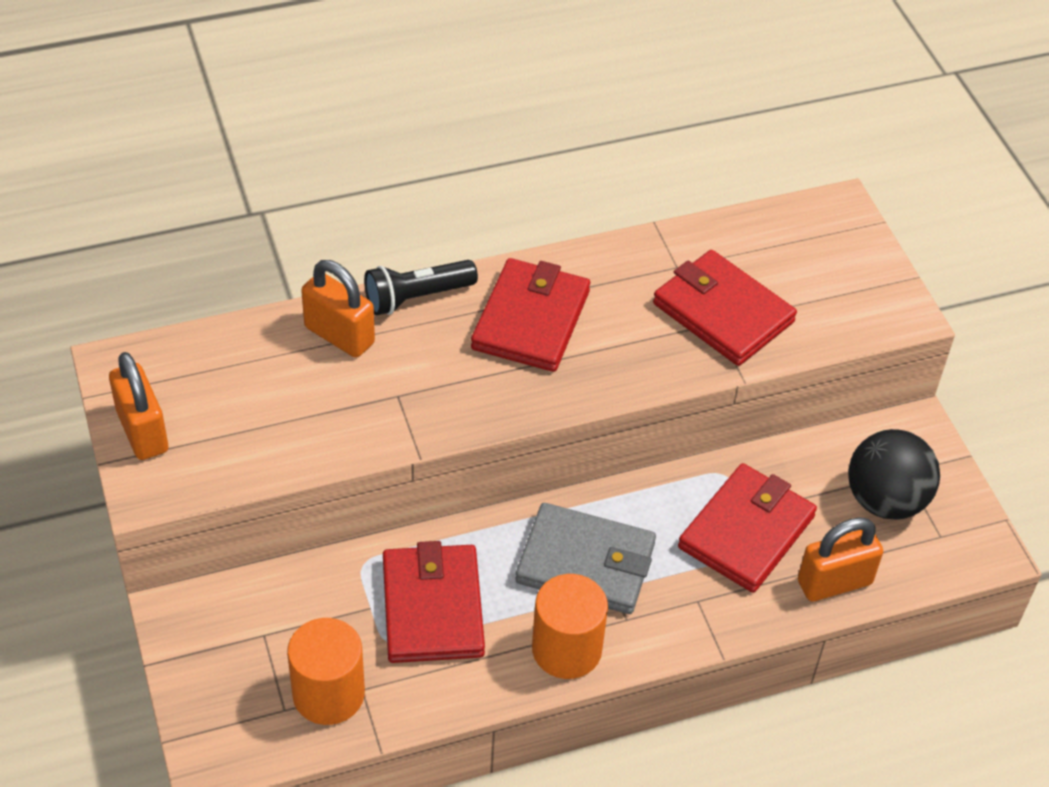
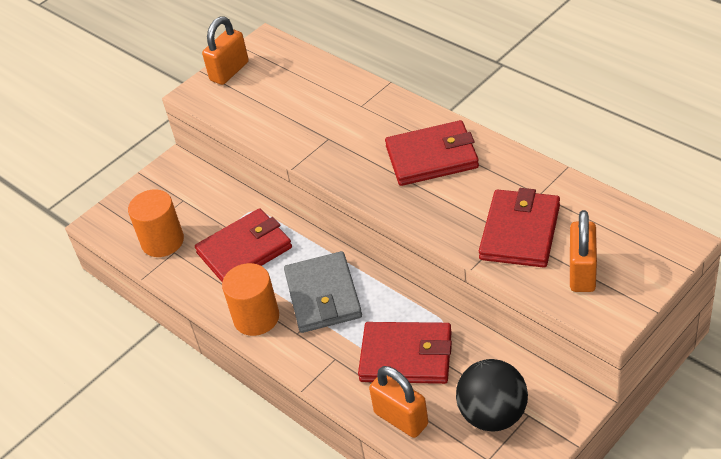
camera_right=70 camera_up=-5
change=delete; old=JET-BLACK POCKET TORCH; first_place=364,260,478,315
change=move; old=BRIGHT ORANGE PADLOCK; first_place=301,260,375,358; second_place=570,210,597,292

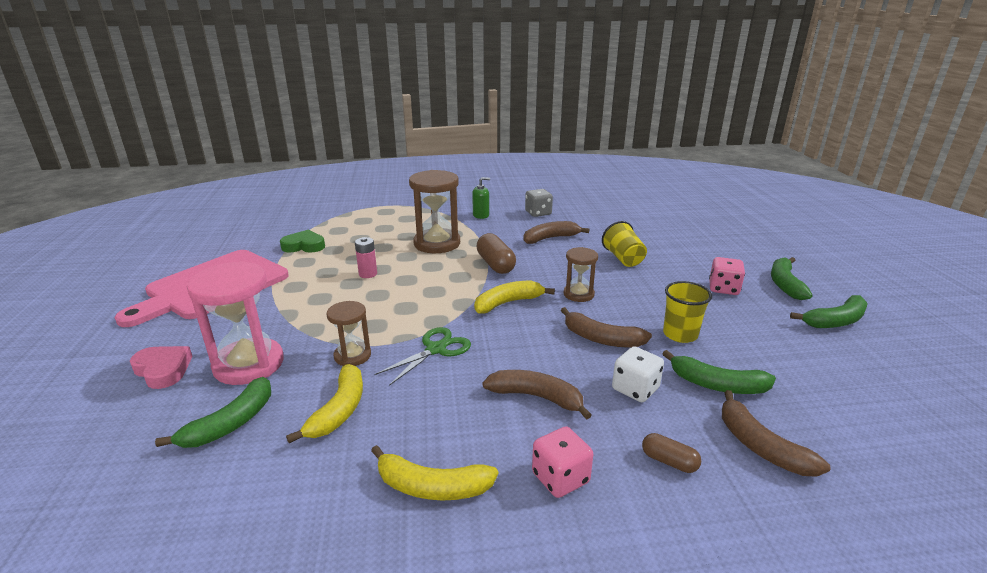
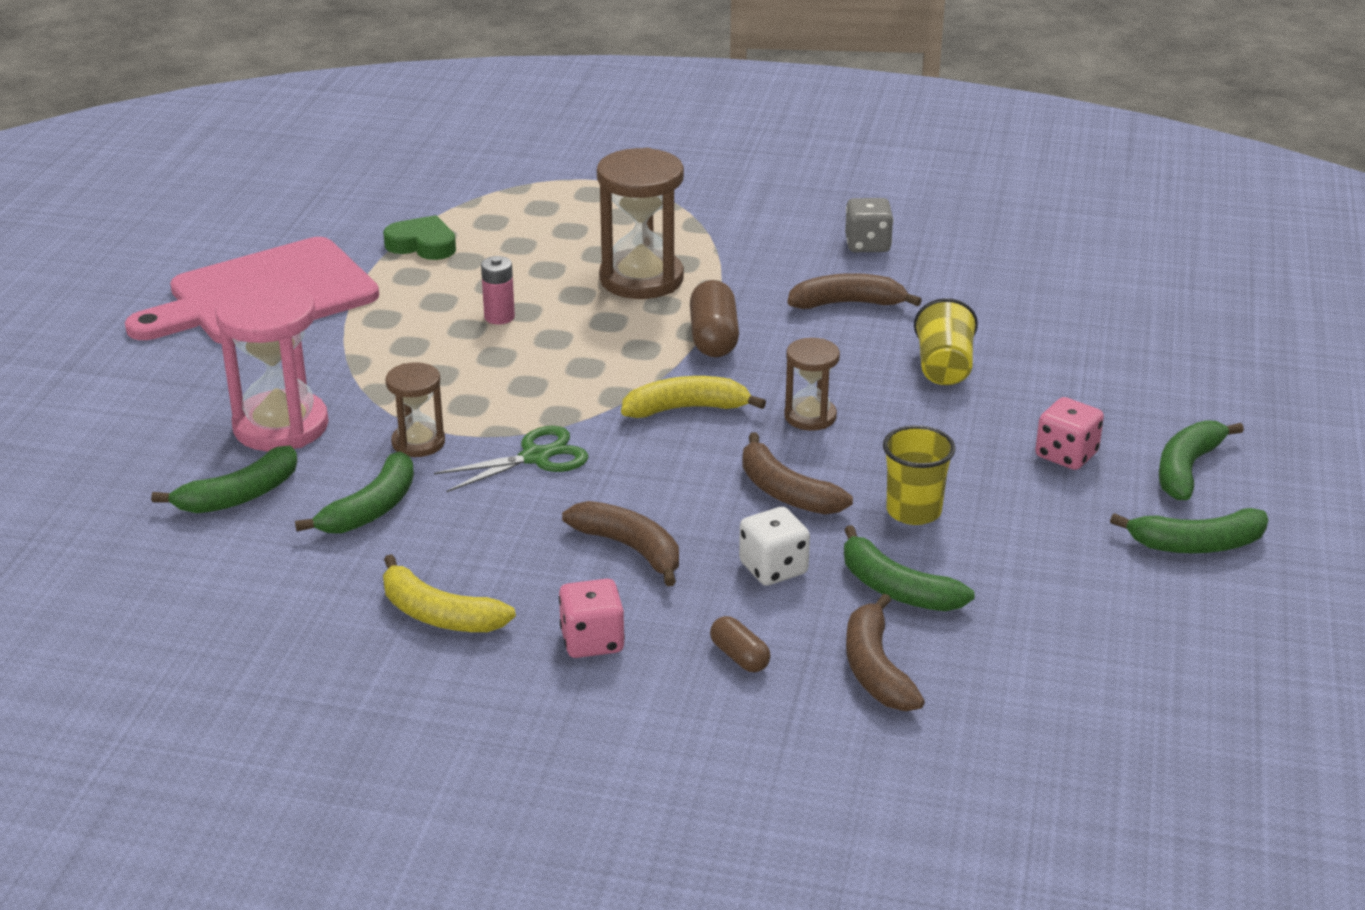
camera_right=20 camera_up=5
change=delete; old=ROSY HEART SHAPE; first_place=130,346,193,389
change=delete; old=EMERALD SOAP DISPENSER; first_place=472,177,490,219
change=recolor; old=YELLOW BANANA; new=EMERALD BANANA; first_place=286,364,363,443; second_place=295,451,414,534

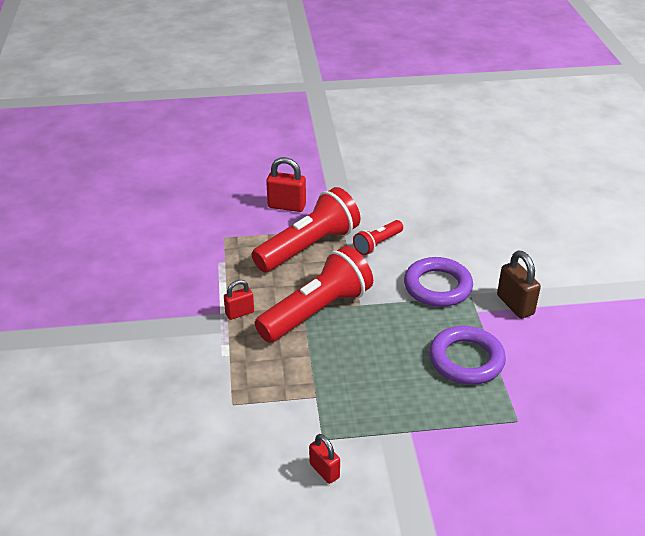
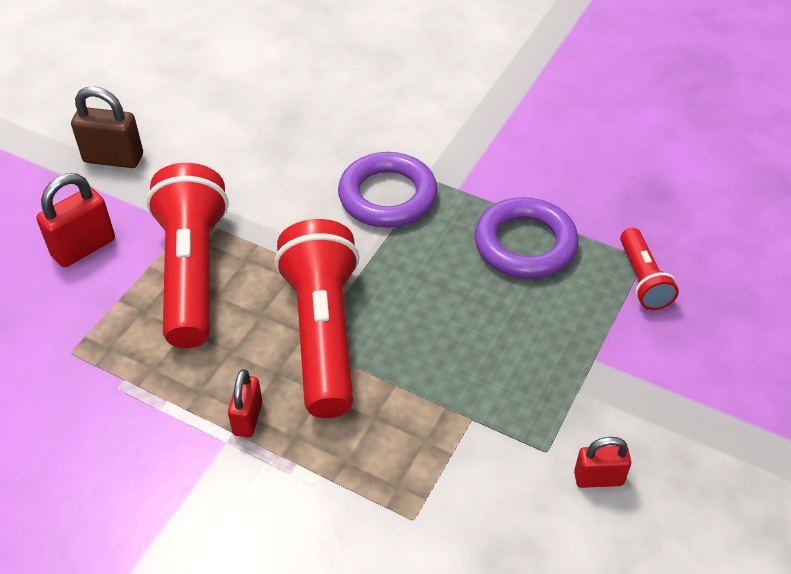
camera_right=-55 camera_up=10
change=move; old=SCARLET POCKET TORCH; first_place=353,220,403,255; second_place=620,228,679,310
change=move; old=RUSSET PADLOCK; first_place=497,251,541,319; second_place=71,86,143,168

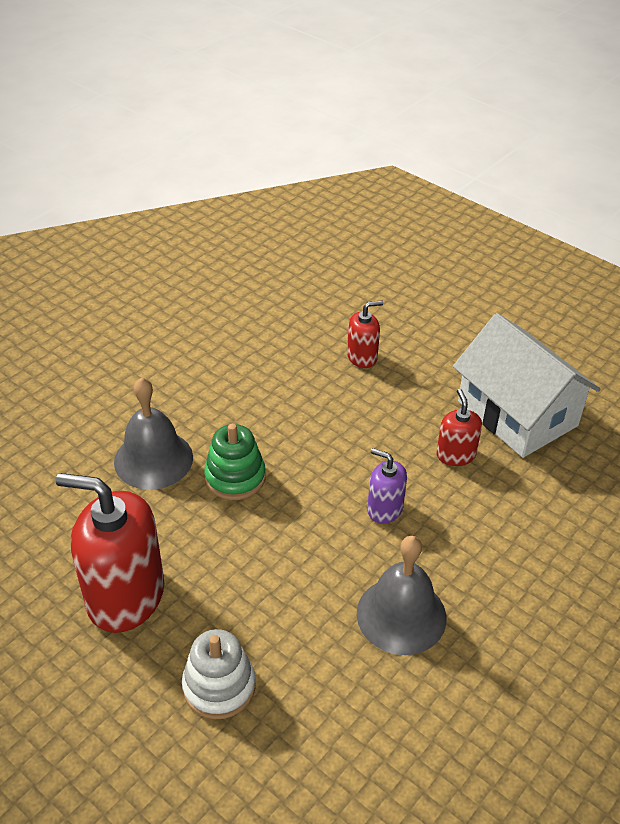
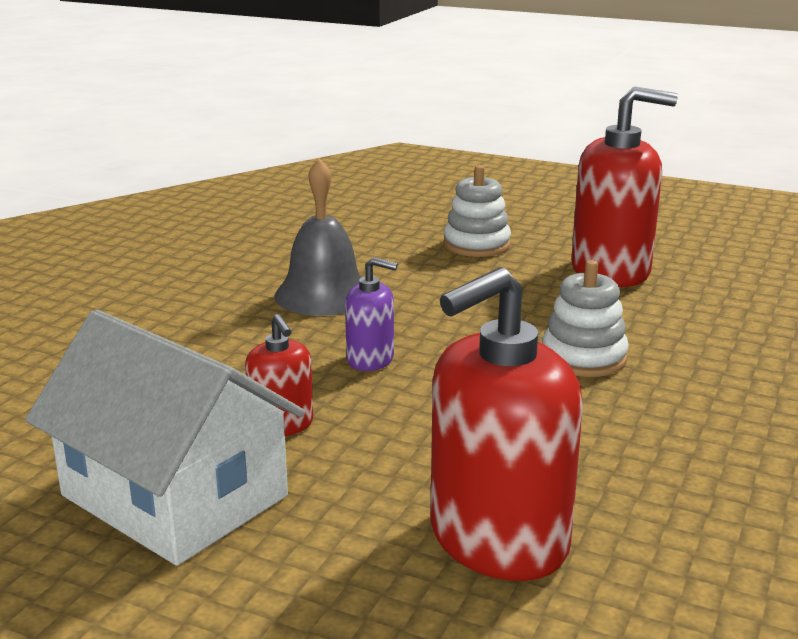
camera_right=165 camera_up=-20
change=delete; old=GRAY HAND BELL; first_place=114,377,193,490
change=recolor; old=EMERALD STACKING TOY; new=WHITE STACKING TOY; first_place=204,424,266,500; second_place=542,260,629,377
change=resize; old=SCARLET SOAP DISPENSER; first_place=347,300,383,368; second_place=430,267,583,581; factor=2.01

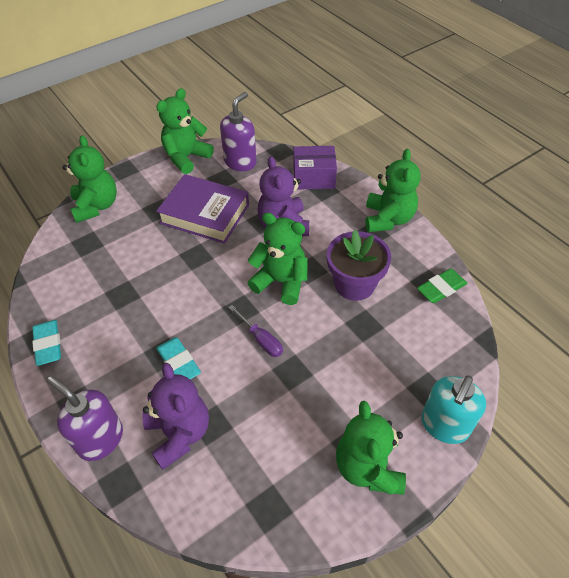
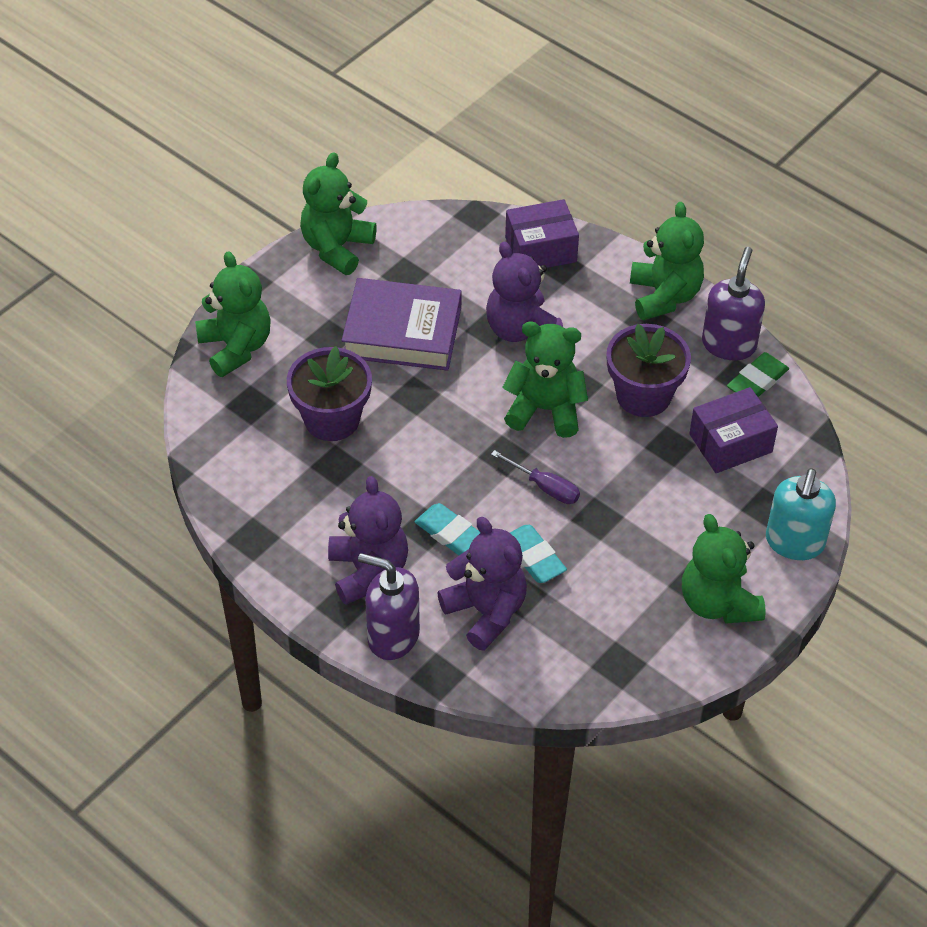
camera_right=-15 camera_up=0
change=insert; new=VIOLET FLOWER POT; second_place=287,346,372,441
change=insert; new=VIOLET STUFFED BEAR; second_place=328,476,408,605
change=insert; new=VIOLET PARCEL; second_place=689,387,778,473
change=move; old=TEAL ERASER; first_place=32,320,61,366; second_place=510,525,567,583
change=move; old=VIOLET SOAP DISPENSER; first_place=220,92,257,171; second_place=702,247,765,360

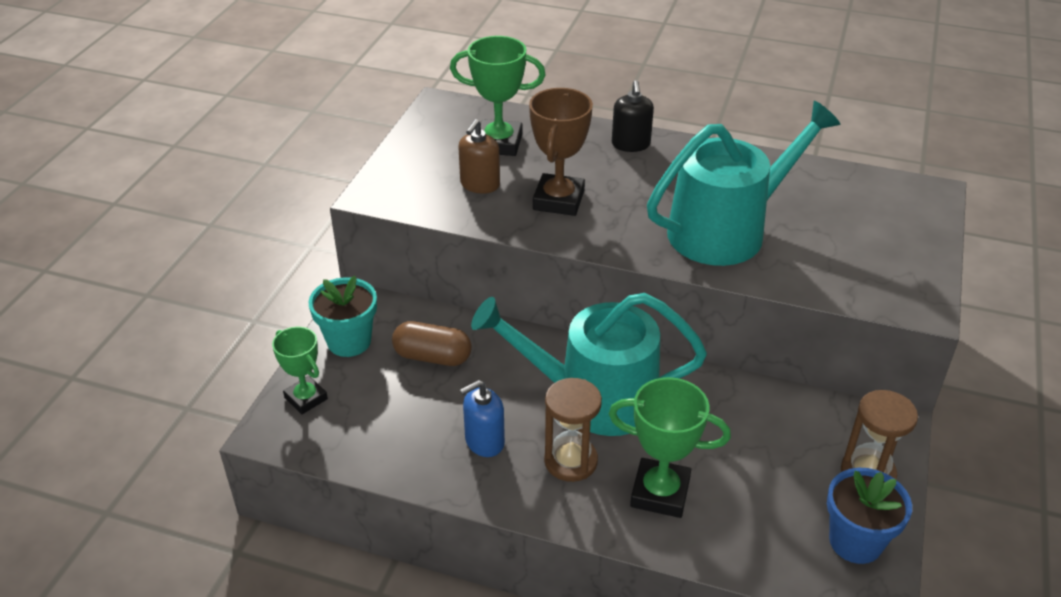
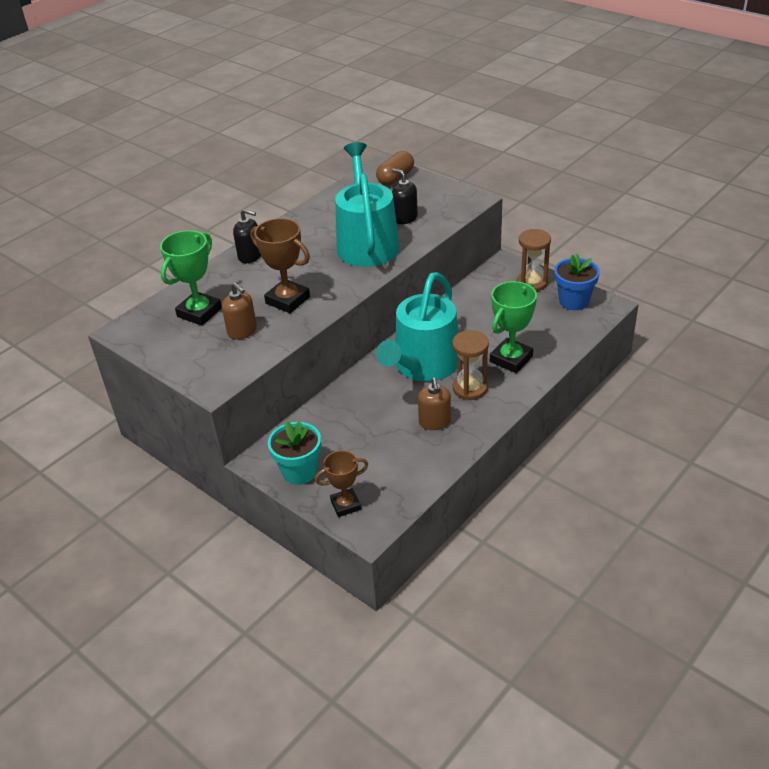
camera_right=-65 camera_up=0
change=insert; new=JET-BLACK SOAP DISPENSER; second_place=392,169,418,224
change=move; old=RUSSET PILL SHAPE; first_place=392,321,472,366; second_place=376,151,414,186
change=recolor; old=EMERALD AWARD CUP; new=RUSSET AWARD CUP; first_place=272,327,328,414; second_place=315,450,368,517
change=recolor; old=BLUE SOAP DISPENSER; new=RUSSET SOAP DISPENSER; first_place=460,380,505,457; second_place=418,378,451,430

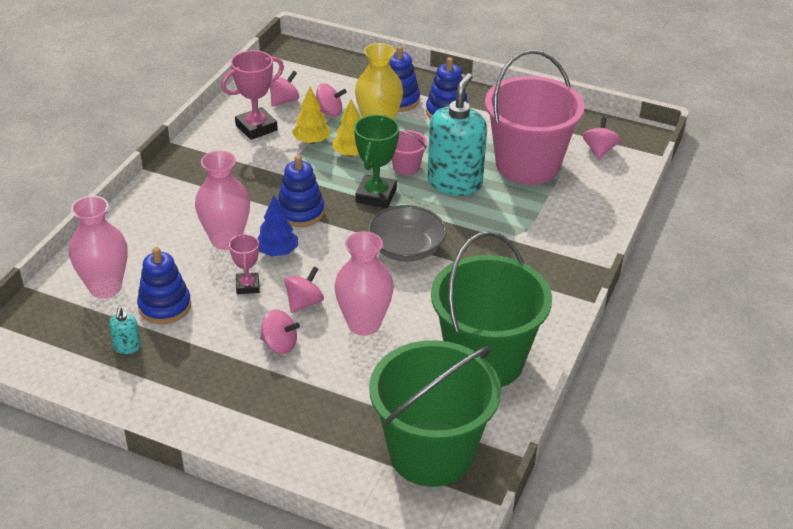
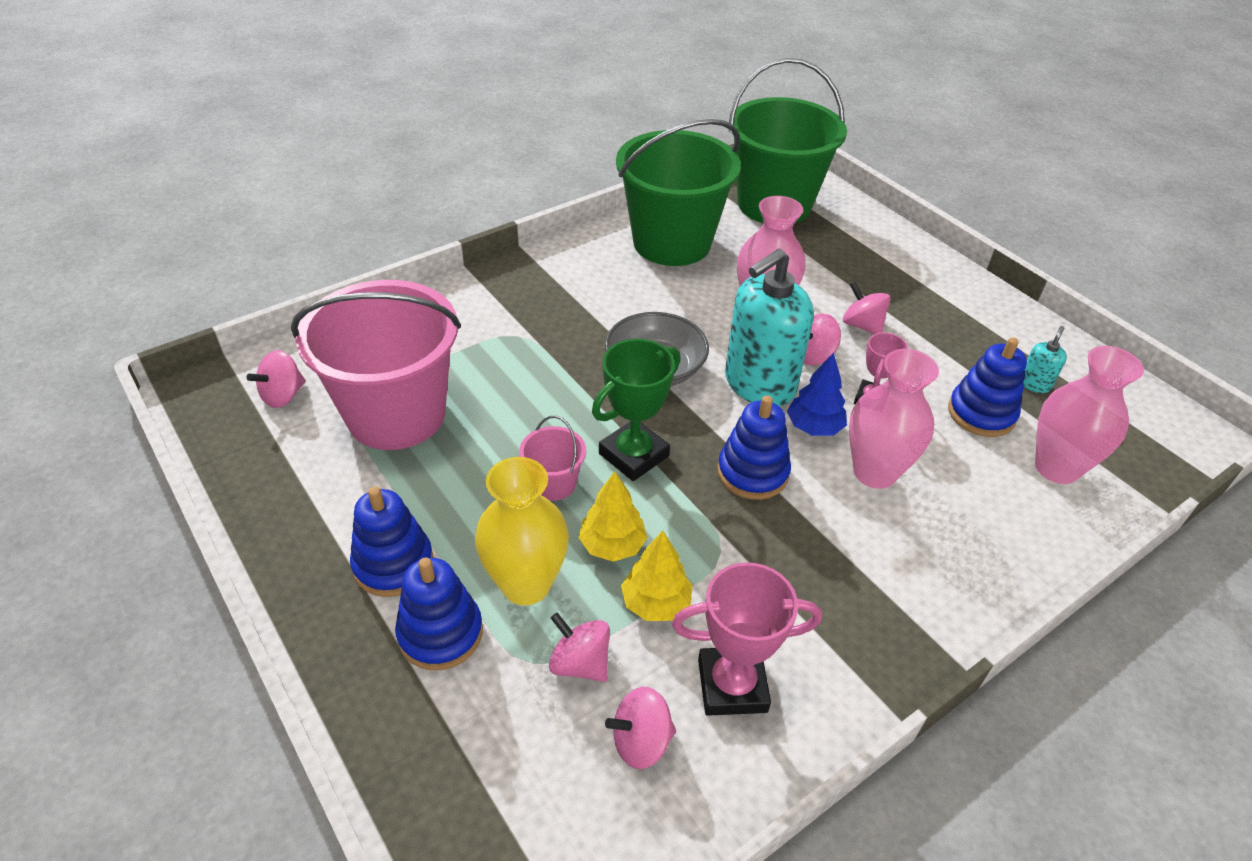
camera_right=-150 camera_up=5
change=move; old=TEAL SOAP DISPENSER; first_place=427,73,487,196; second_place=725,248,814,406

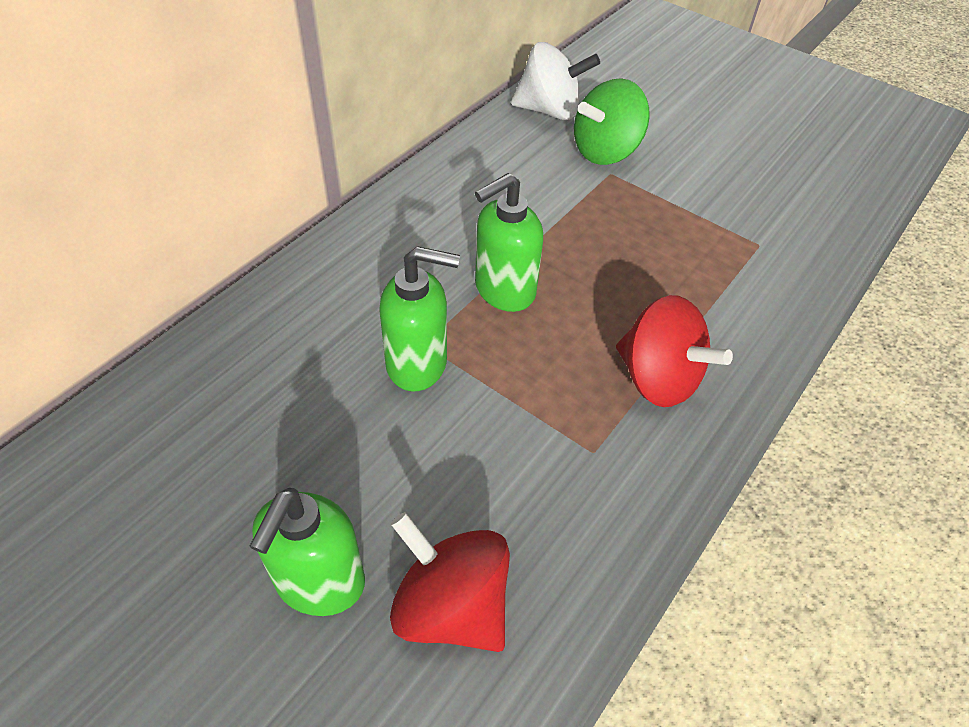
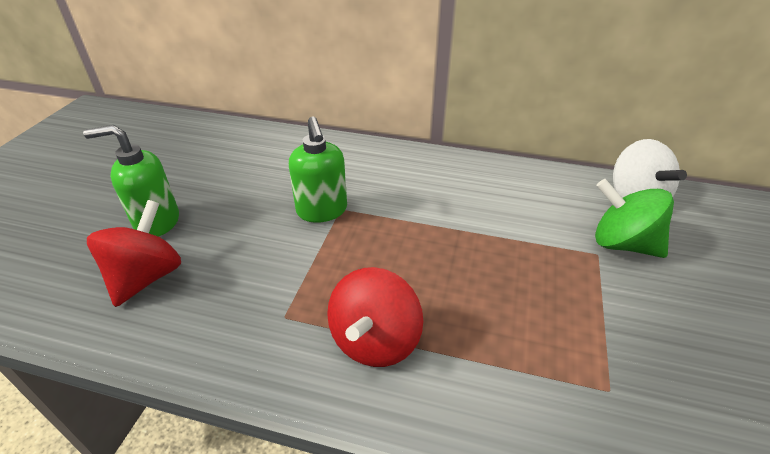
camera_right=70 camera_up=-10
change=delete; old=EMERALD SOAP DISPENSER; first_place=475,173,543,312

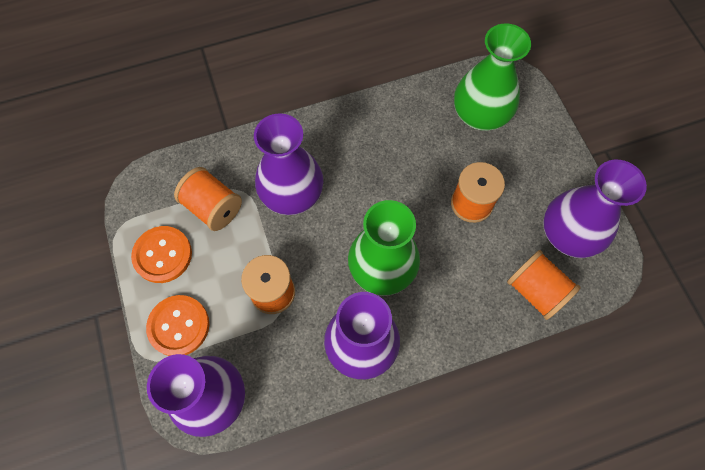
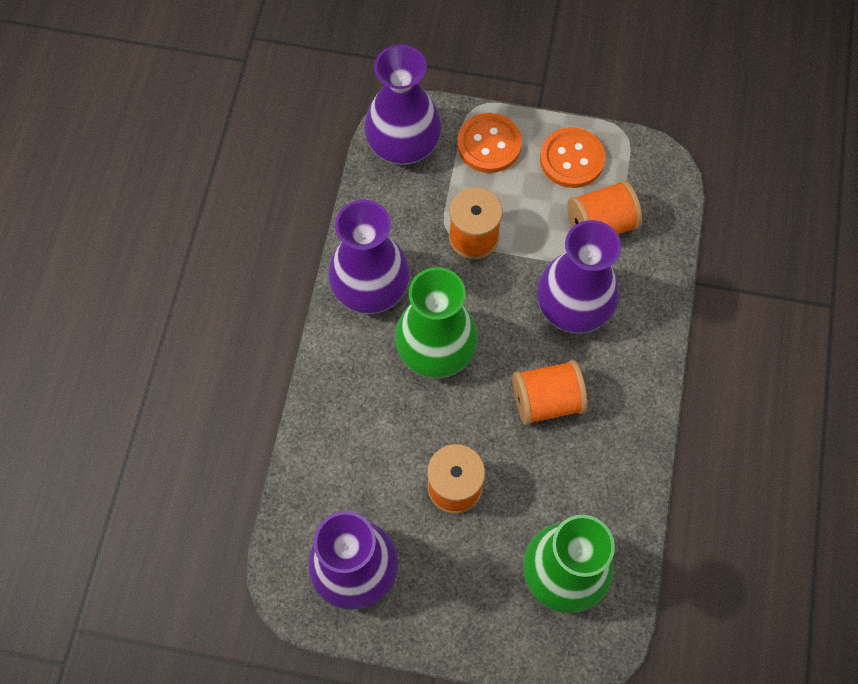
camera_right=120 camera_up=0
change=move; old=BRIGHT ORANGE BOBBIN; first_place=507,250,581,320; second_place=513,360,587,425

